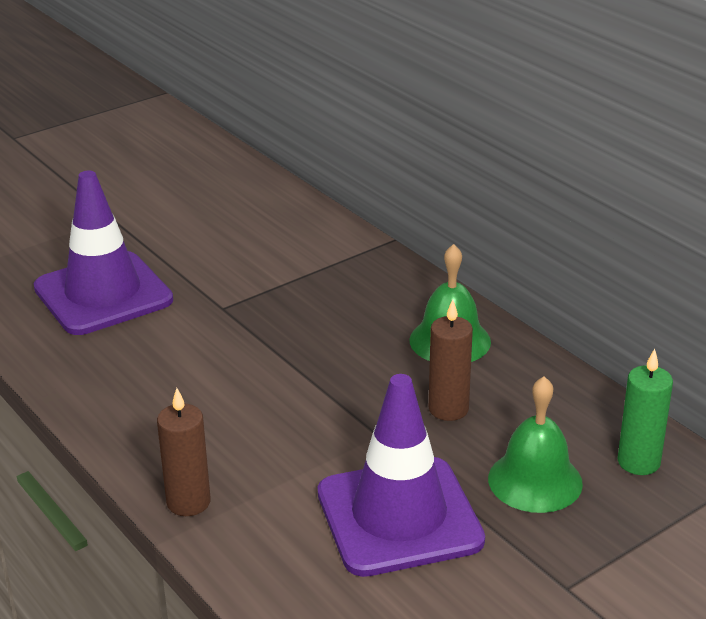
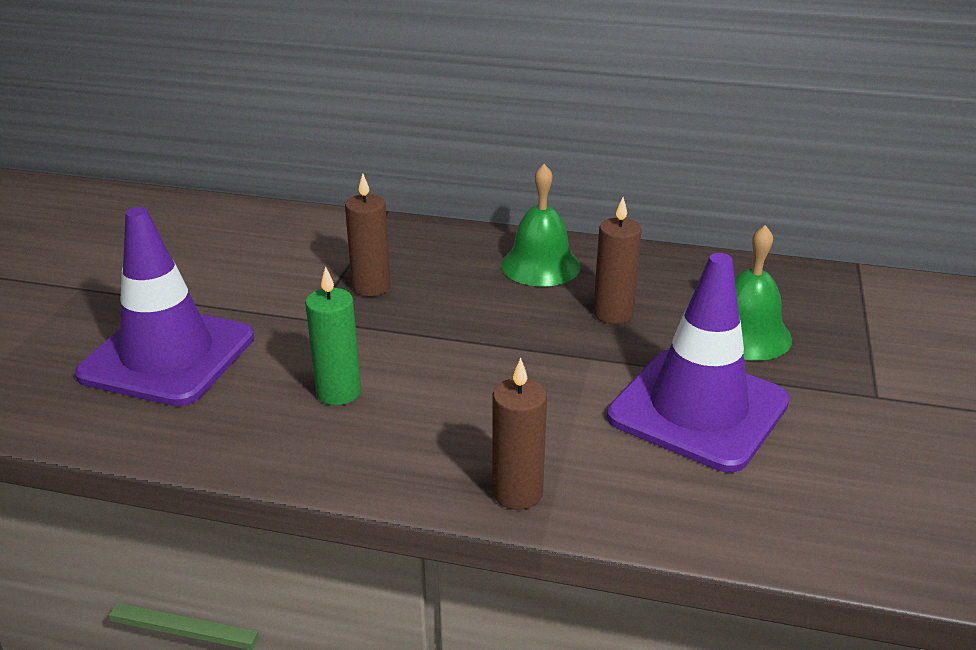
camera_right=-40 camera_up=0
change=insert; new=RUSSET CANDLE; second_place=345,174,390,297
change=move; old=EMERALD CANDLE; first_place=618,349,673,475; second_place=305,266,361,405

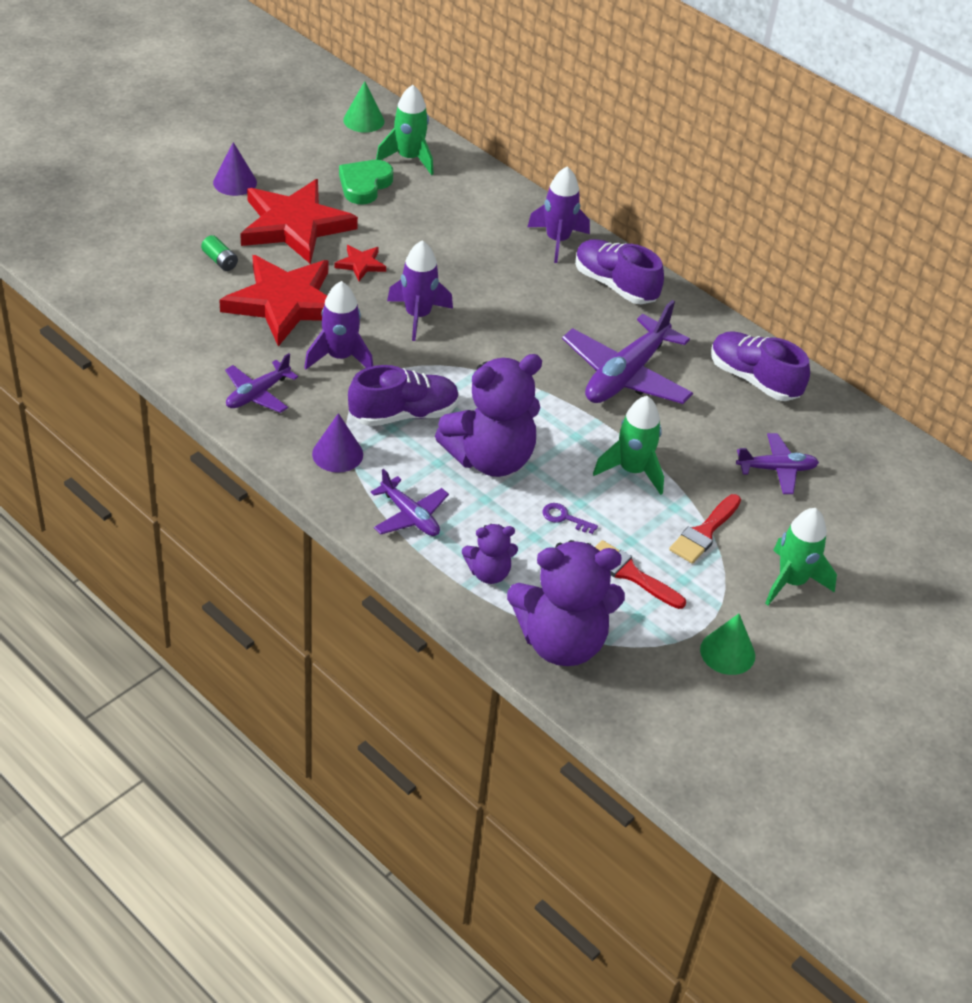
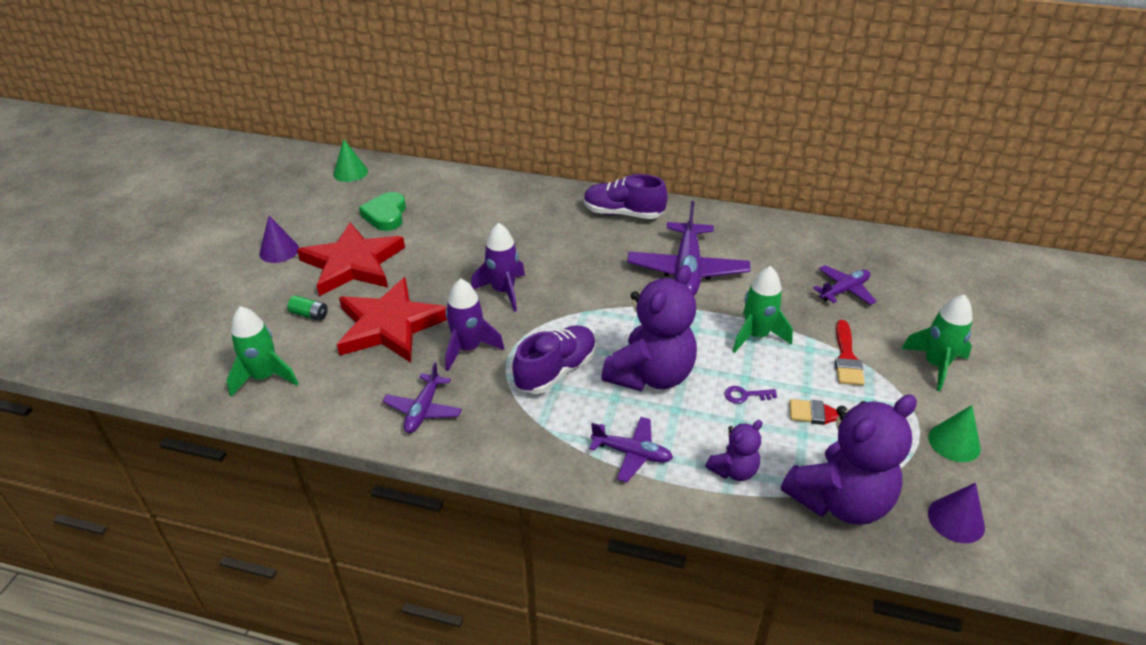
camera_right=-25 camera_up=-5
change=delete; old=SCARLET STAR SHAPE; first_place=335,245,386,281
change=delete; old=VIOLET TOY ROCKET; first_place=528,166,590,263
change=delete; old=VIOLET SHOE; first_place=711,331,810,401
change=move; old=VIOLET CONE SHAPE; first_place=312,413,363,473; second_place=928,483,985,543
change=move; old=EMERALD TOY ROCKET; first_place=376,85,434,175; second_place=227,306,299,396

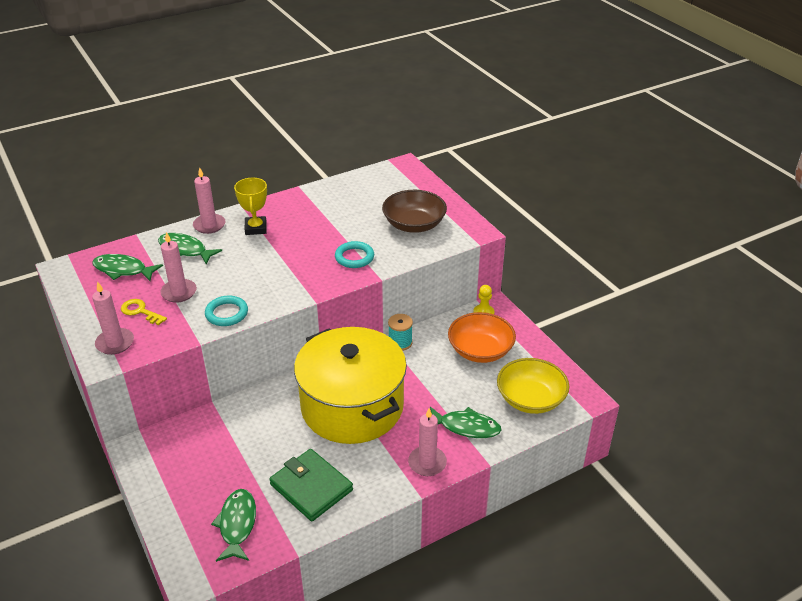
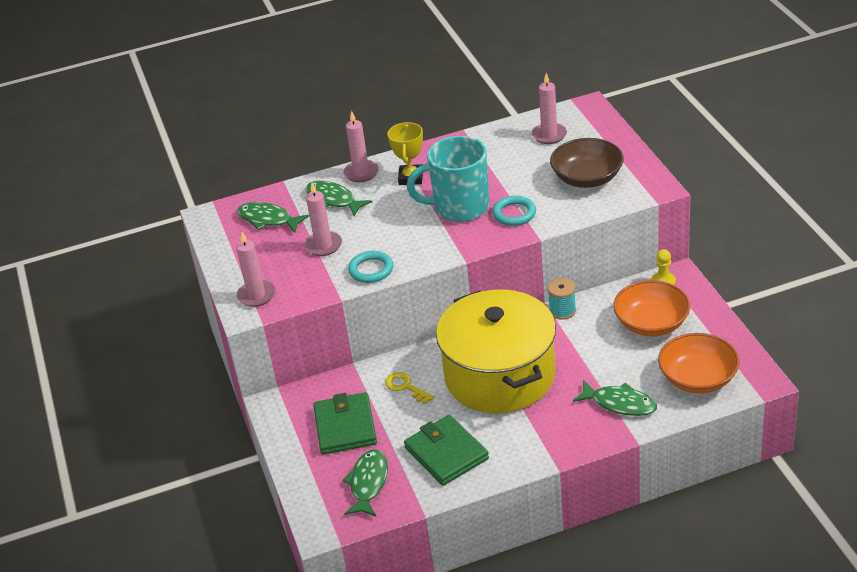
camera_right=15 camera_up=0
change=insert; new=EMERALD BILLFOLD; second_place=313,392,377,455
change=insert; new=TEAL COFFEE MUG; second_place=407,136,489,222
change=move; old=YELLOW DOOR KEY; first_place=121,299,167,325; second_place=385,372,434,404
change=move; old=ROSY CANDLE; first_place=408,408,447,476; second_place=532,73,567,144
change=recolor; old=YELLOW DEEP DISH; new=BRIGHT ORANGE DEEP DISH; first_place=497,358,569,414; second_place=658,333,740,393

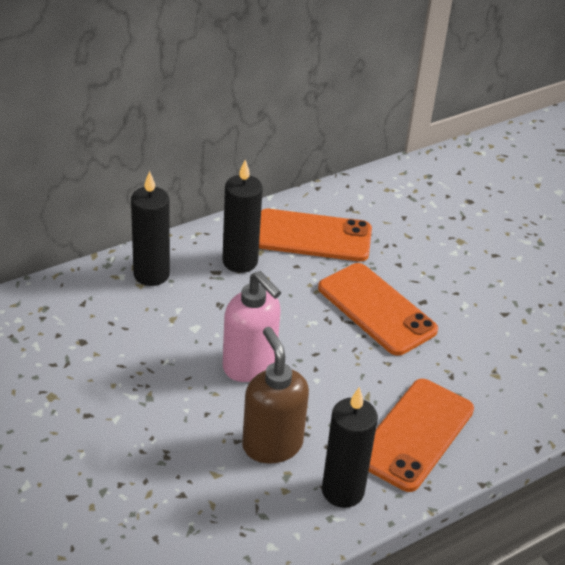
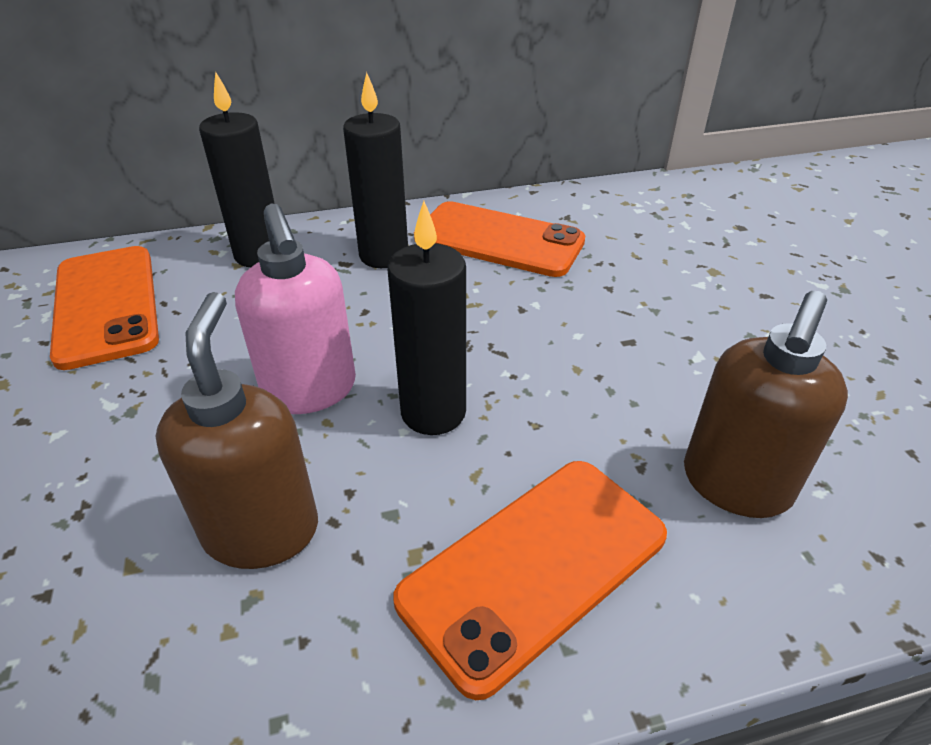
camera_right=20 camera_up=0
change=insert; new=RUSSET SOAP DISPENSER; second_place=684,291,848,518
change=move; old=BRIGHT ORANGE PHONE; first_place=318,263,438,356; second_place=50,246,159,370
change=move; old=JET-BLACK CANDLE; first_place=322,387,378,508; second_place=388,201,466,435

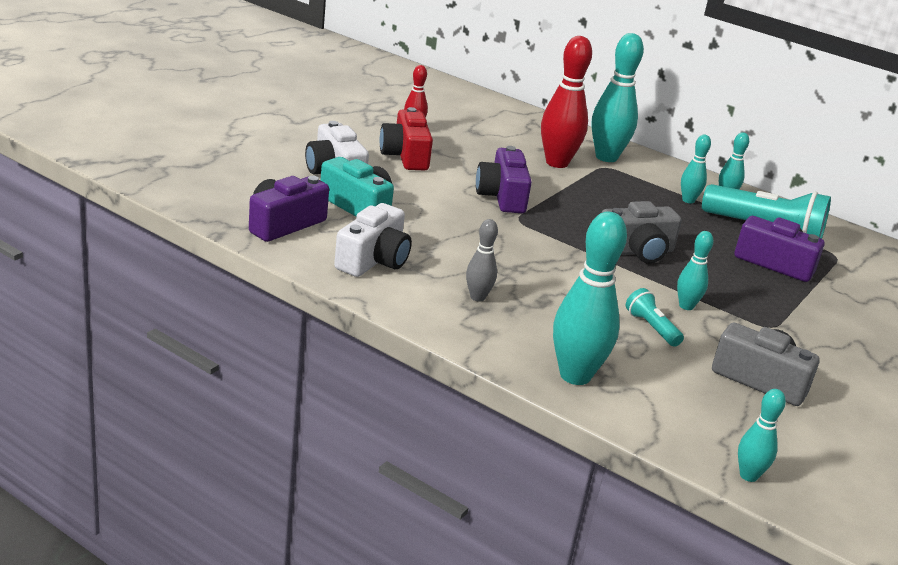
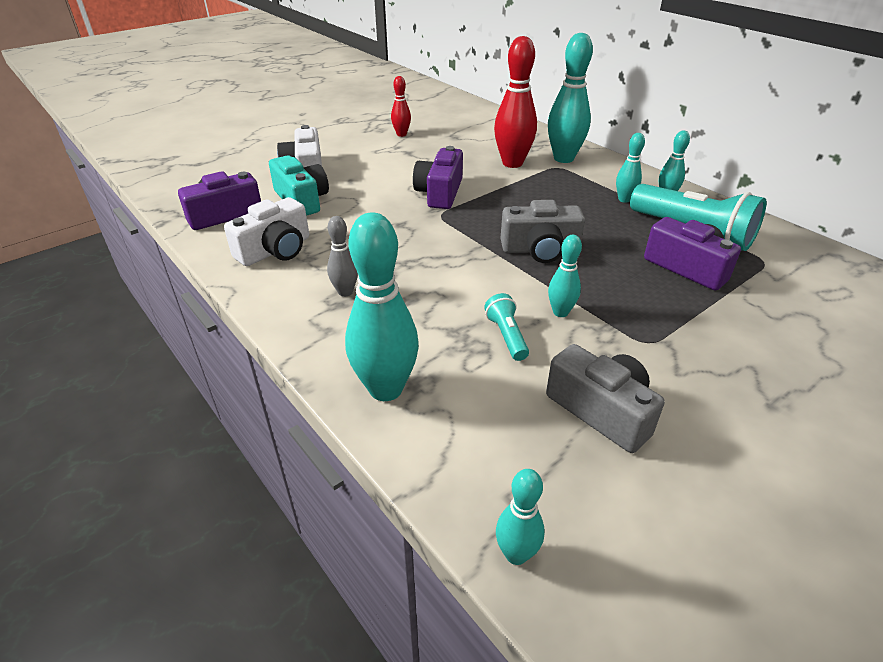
camera_right=20 camera_up=10
change=delete; old=SCARLET COMPACT CAMERA; first_place=380,107,433,170

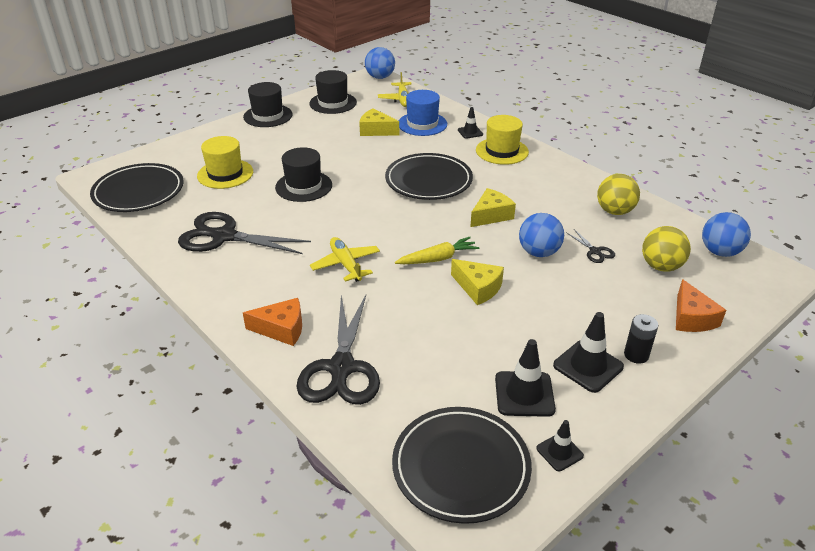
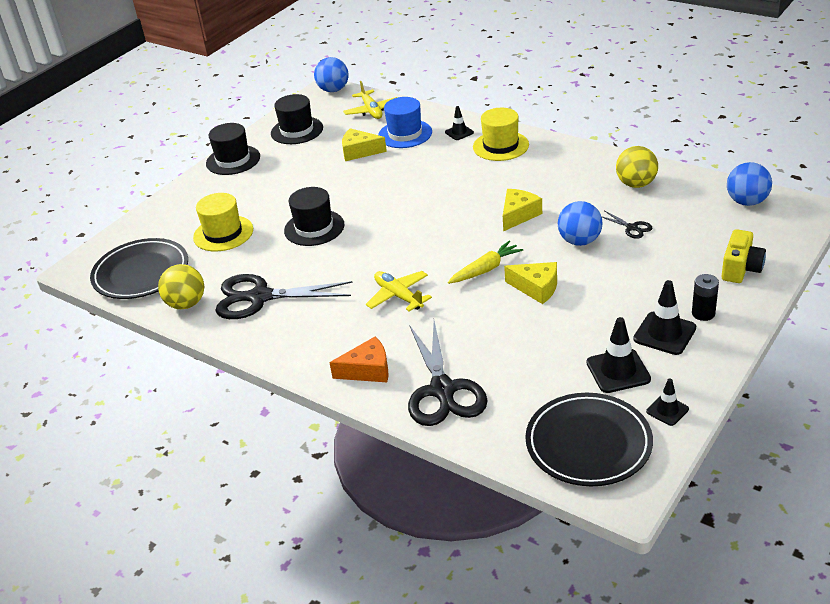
camera_right=-10 camera_up=0
change=delete; old=JET-BLACK PLATE; first_place=385,153,473,200
change=move; old=YELLOW BALL; first_place=642,226,691,272; second_place=158,264,204,309
change=replace; old=BRIGHT ORANGE CHEESE; new=YELLOW COMPACT CAMERA; first_place=676,279,726,332; second_place=722,229,766,283

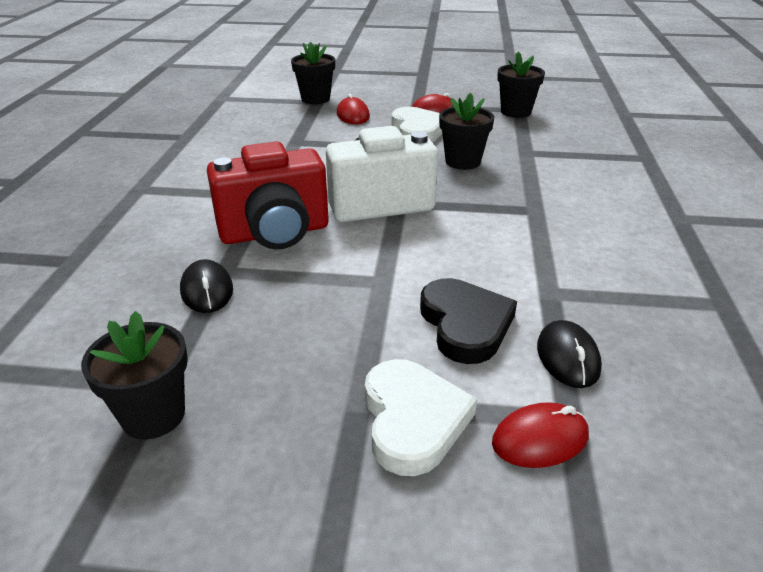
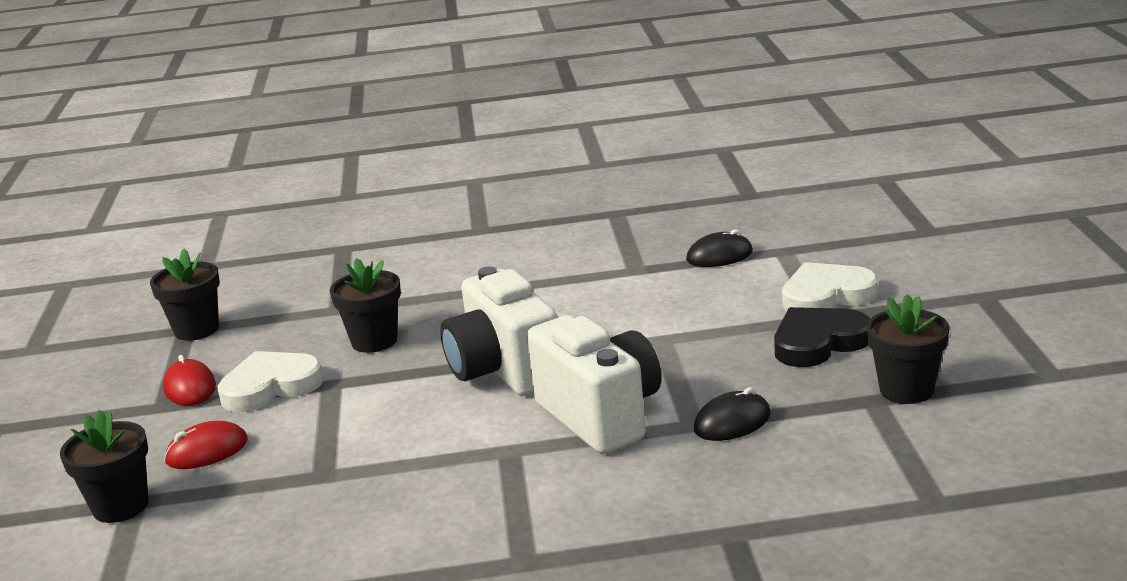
camera_right=-100 camera_up=-10
change=delete; old=SCARLET MOUSE; first_place=492,402,589,468
change=move; old=JET-BLACK HEART SHAPE; first_place=420,278,517,364; second_place=774,307,870,367
change=recolor; old=SCARLET COMPACT CAMERA; new=WHITE COMPACT CAMERA; first_place=207,141,329,249; second_place=527,315,662,454

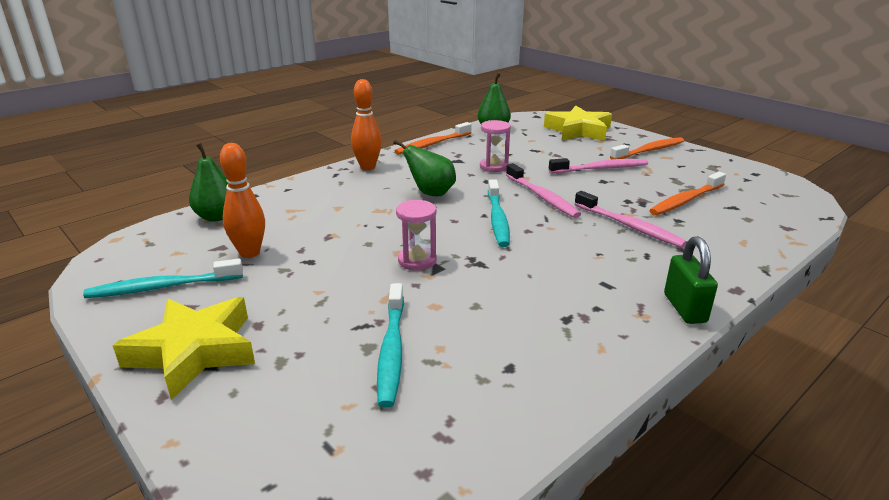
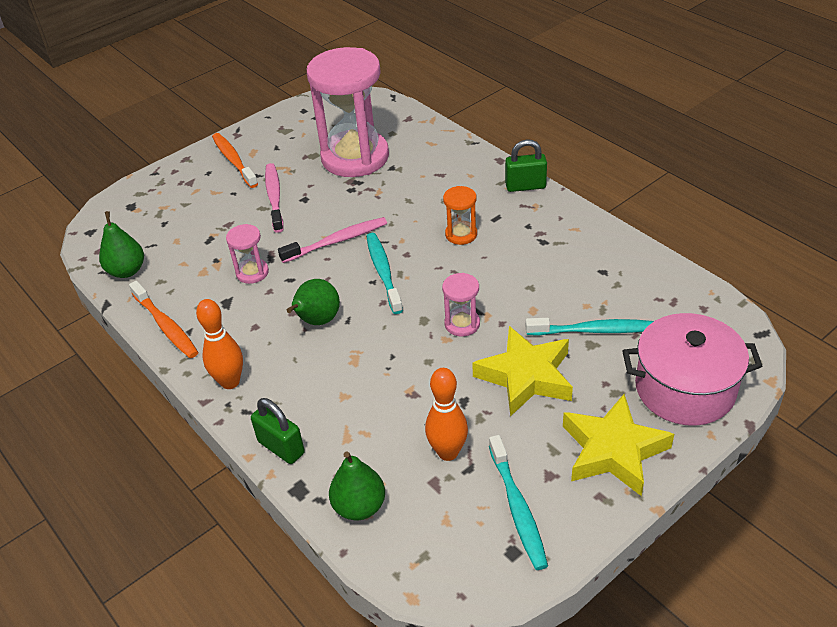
camera_right=-85 camera_up=15
change=delete; old=ROSY DENTAL BRUSH; first_place=575,191,687,248
change=insert; new=EMERALD PADLOCK; second_place=251,398,305,464
change=insert; new=BRIGHT ORANGE SANDGLASS; second_place=443,186,477,245
change=insert; new=ROSY POT; second_place=623,313,762,426
change=move; old=YELLOW STAR SHAPE; first_place=544,105,612,141; second_place=472,326,573,416
change=replace; old=BRIGHT ORANGE DENTAL BRUSH; new=ROSY SANDGLASS; first_place=649,172,726,215; second_place=307,47,389,177
change=rotate; old=TEAL DENTAL BRUSH; first_place=488,180,510,247; second_place=366,233,403,314; degrees=-105

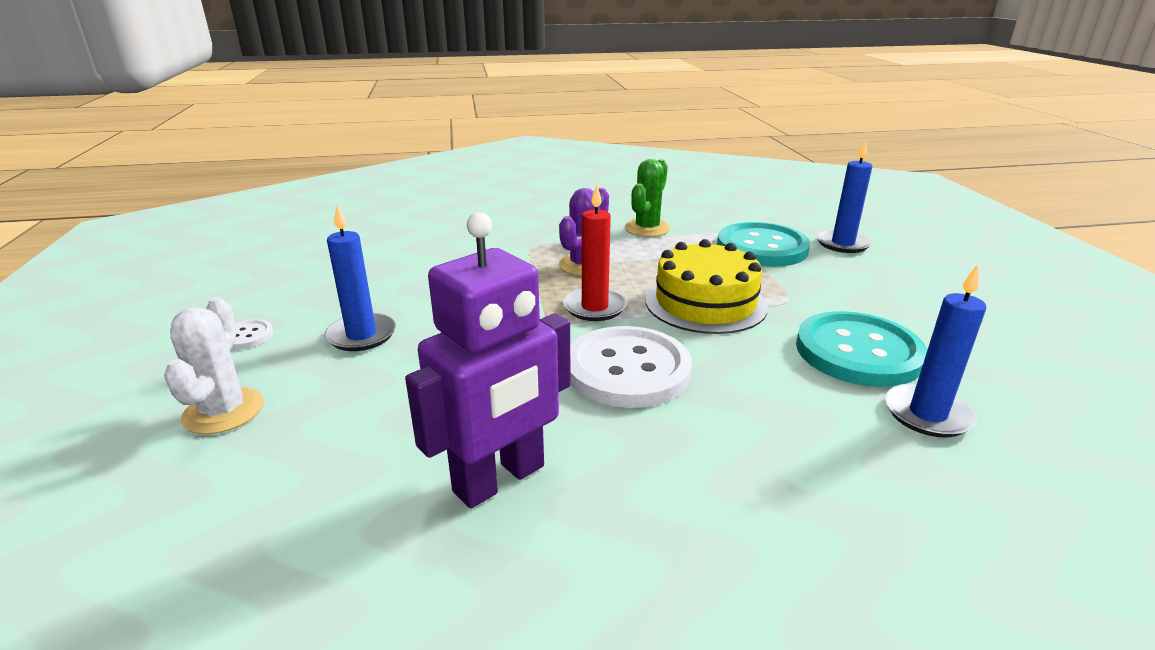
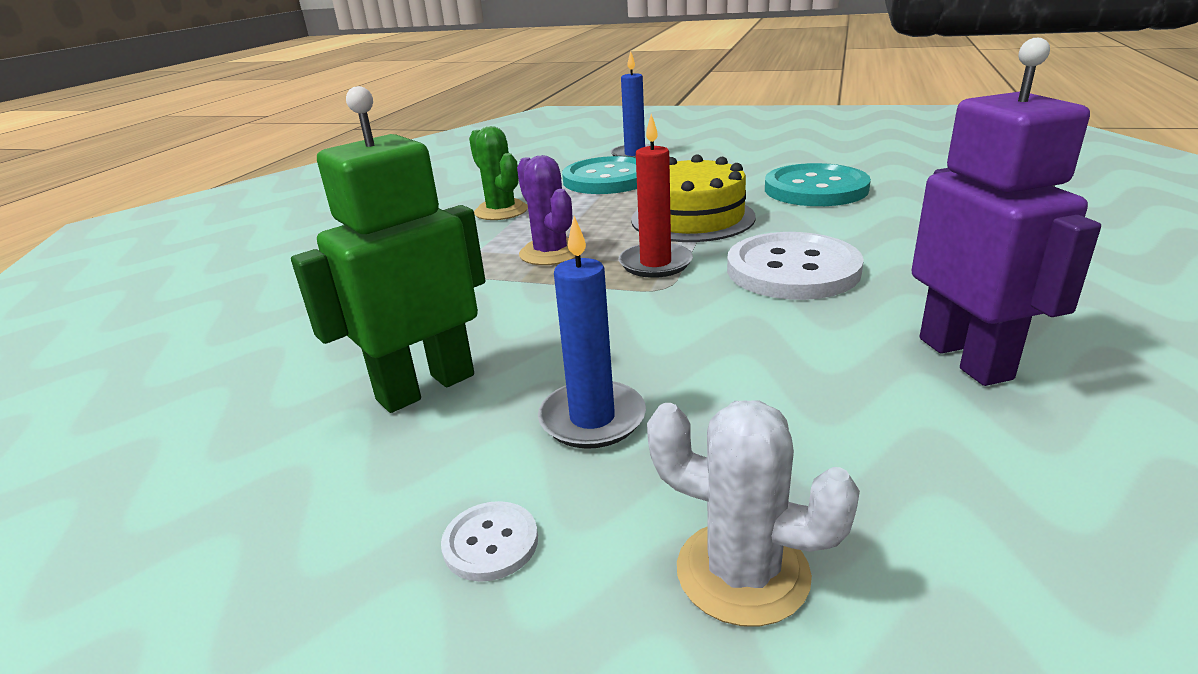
camera_right=-60 camera_up=0
change=delete; old=BLUE CANDLE; first_place=885,264,986,438
change=insert; new=EMERALD ROBOT FIGURE; second_place=291,86,485,413

